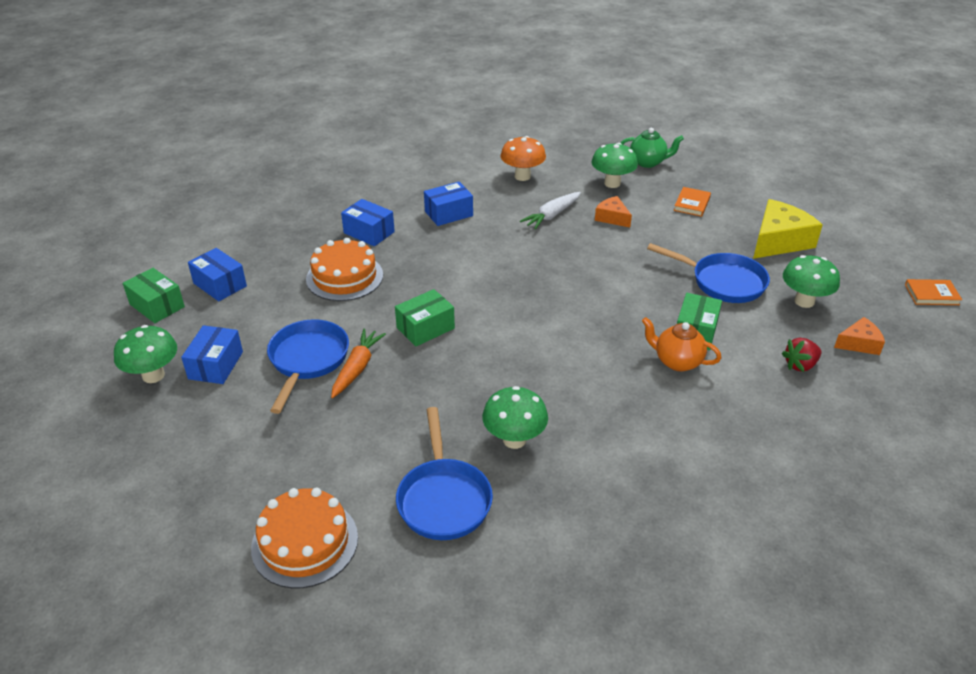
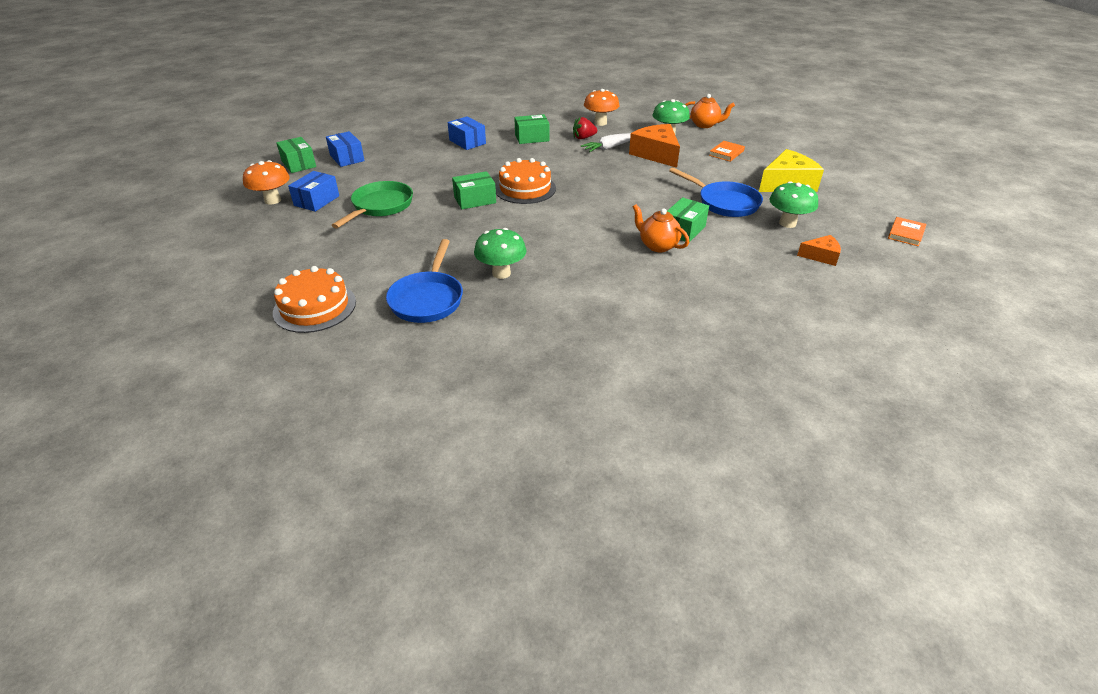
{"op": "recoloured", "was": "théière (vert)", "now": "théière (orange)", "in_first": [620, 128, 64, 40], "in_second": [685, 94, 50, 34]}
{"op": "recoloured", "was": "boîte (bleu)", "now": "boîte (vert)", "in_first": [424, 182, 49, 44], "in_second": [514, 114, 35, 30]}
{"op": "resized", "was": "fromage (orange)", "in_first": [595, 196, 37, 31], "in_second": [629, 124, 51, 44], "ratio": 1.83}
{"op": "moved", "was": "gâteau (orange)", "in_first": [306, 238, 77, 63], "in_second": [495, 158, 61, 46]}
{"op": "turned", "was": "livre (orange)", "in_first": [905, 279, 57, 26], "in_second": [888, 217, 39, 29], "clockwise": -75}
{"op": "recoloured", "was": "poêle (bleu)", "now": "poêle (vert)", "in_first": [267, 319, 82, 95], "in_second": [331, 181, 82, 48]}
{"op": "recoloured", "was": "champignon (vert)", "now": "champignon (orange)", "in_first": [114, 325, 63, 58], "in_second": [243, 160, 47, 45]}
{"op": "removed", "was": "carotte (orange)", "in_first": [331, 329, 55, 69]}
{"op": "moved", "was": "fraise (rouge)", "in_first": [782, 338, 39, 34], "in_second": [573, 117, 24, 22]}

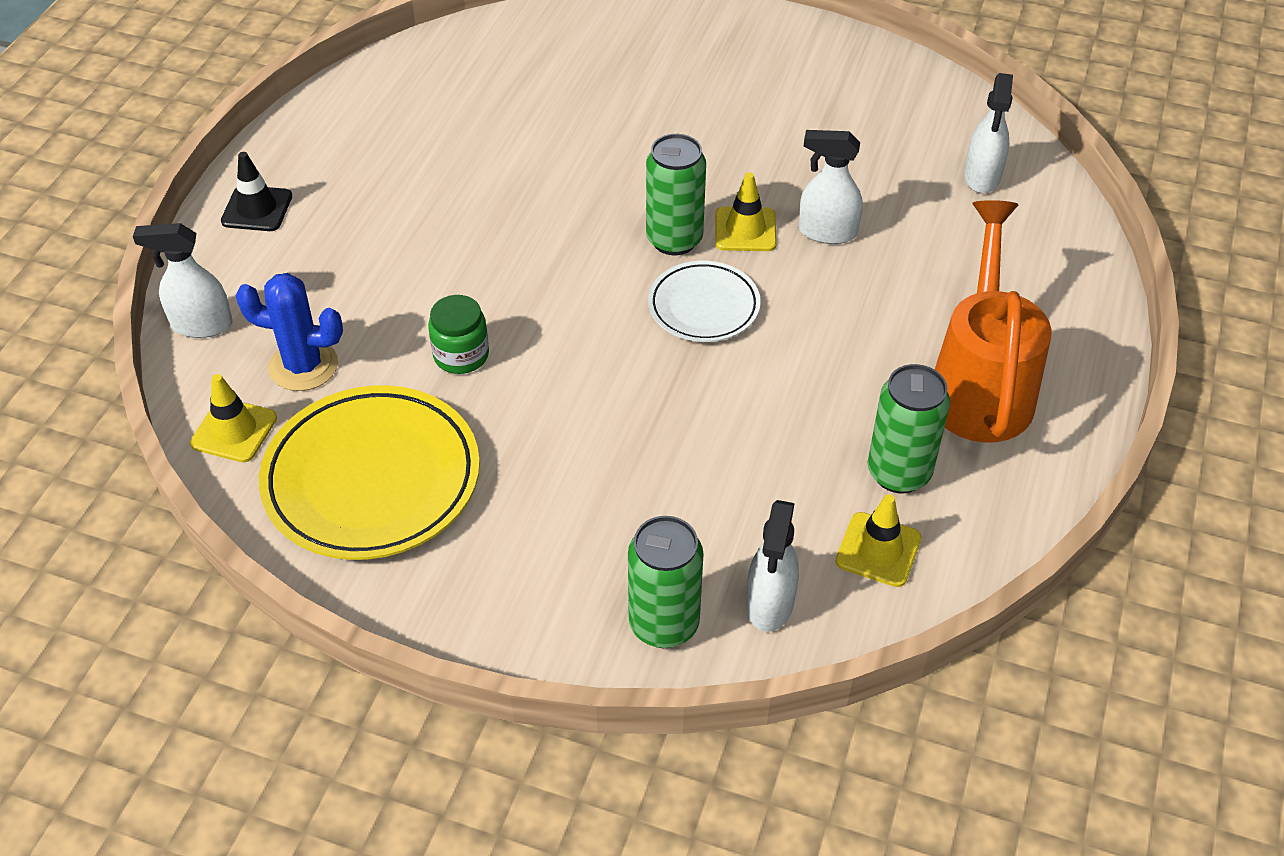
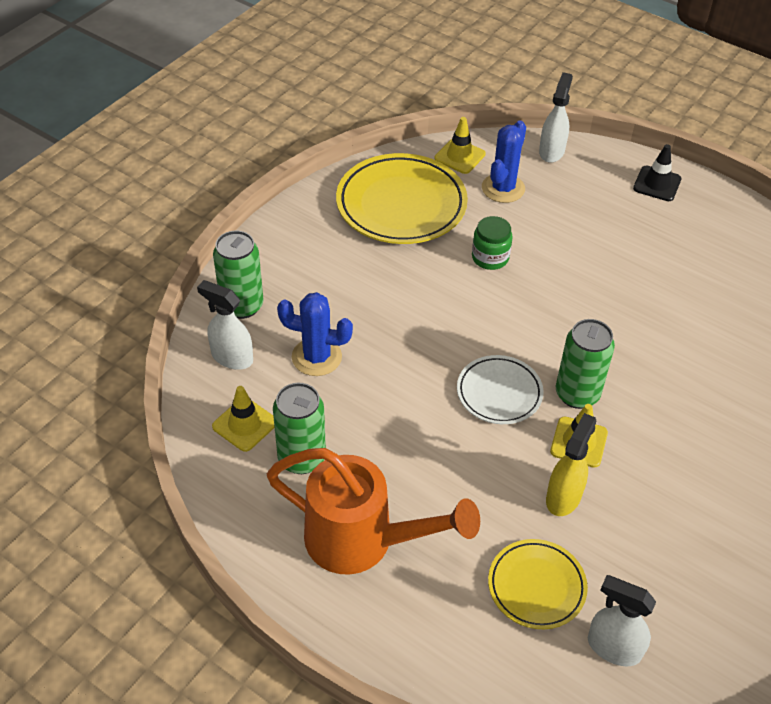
{"op": "recoloured", "was": "vaporisateur (blanc)", "now": "vaporisateur (jaune)", "in_first": [799, 130, 63, 114], "in_second": [546, 413, 50, 103]}
{"op": "added", "now": "cactus (bleu)", "in_second": [277, 292, 76, 84]}
{"op": "added", "now": "assiette (jaune)", "in_second": [488, 539, 100, 90]}

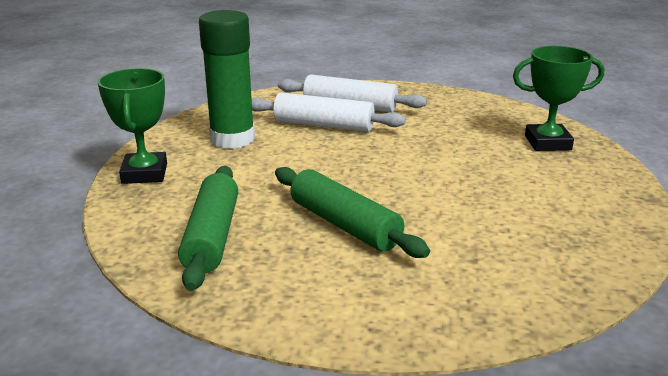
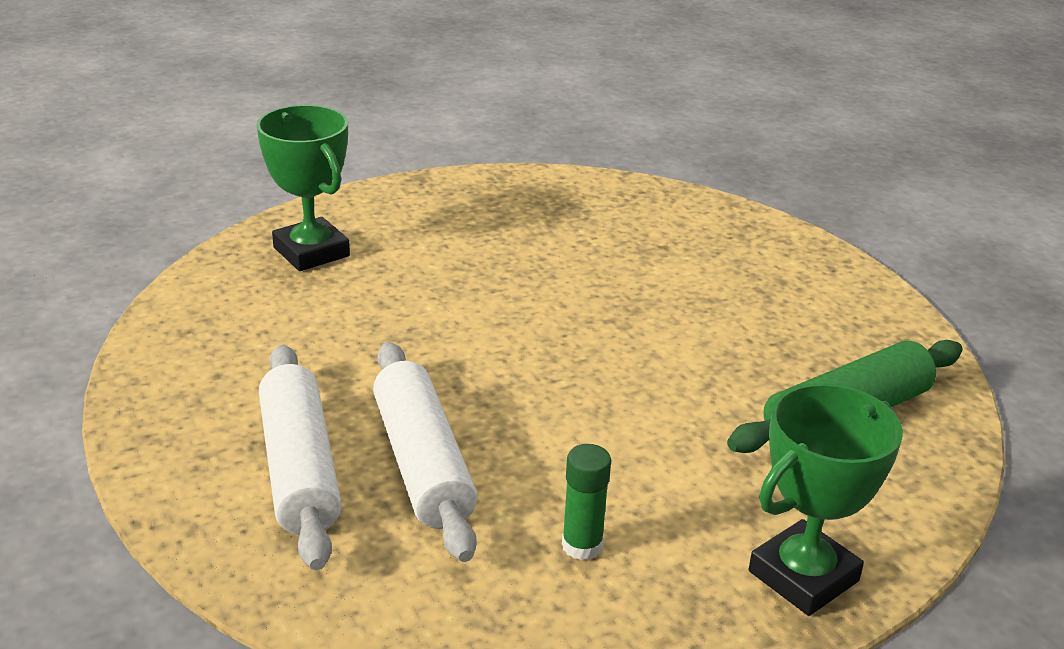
{"op": "resized", "was": "bâton de colle (vert)", "in_first": [199, 10, 56, 139], "in_second": [562, 444, 49, 116], "ratio": 0.44}
{"op": "removed", "was": "rouleau à pâtisserie (vert)", "in_first": [275, 167, 155, 91]}

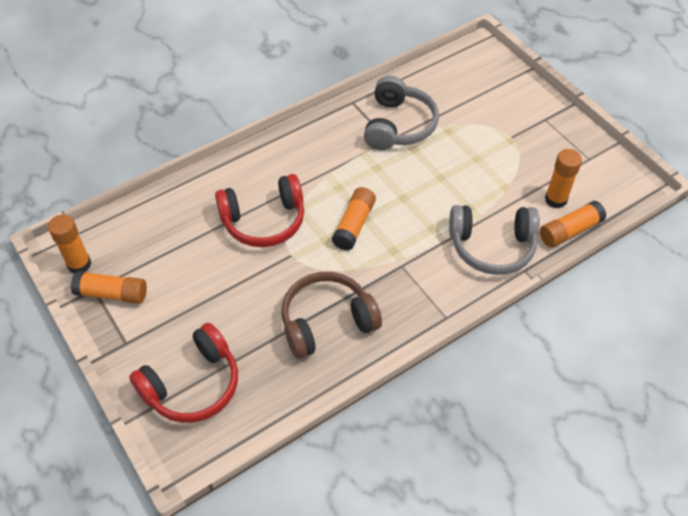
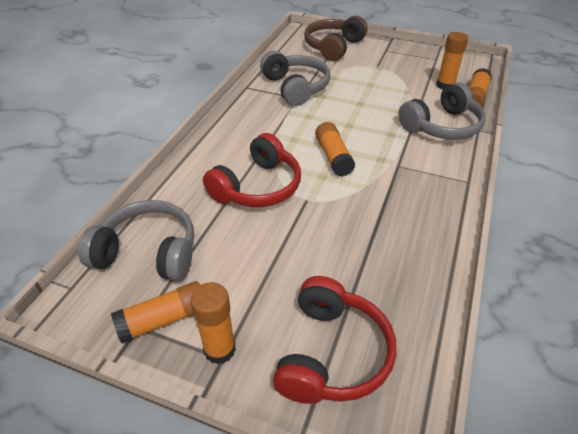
{"op": "moved", "was": "bâton de colle (orange)", "in_first": [48, 215, 43, 58], "in_second": [190, 282, 46, 82]}
{"op": "moved", "was": "casque audio (marron)", "in_first": [281, 272, 101, 87], "in_second": [304, 16, 63, 45]}
{"op": "added", "now": "casque audio (gris)", "in_second": [78, 200, 116, 81]}

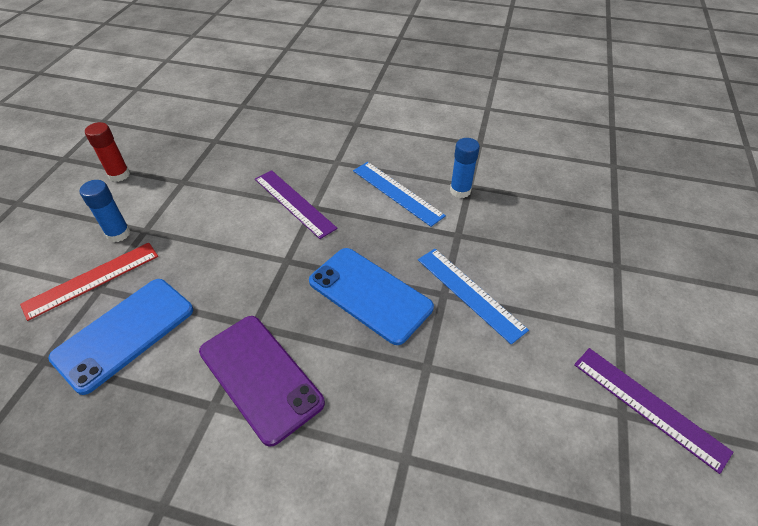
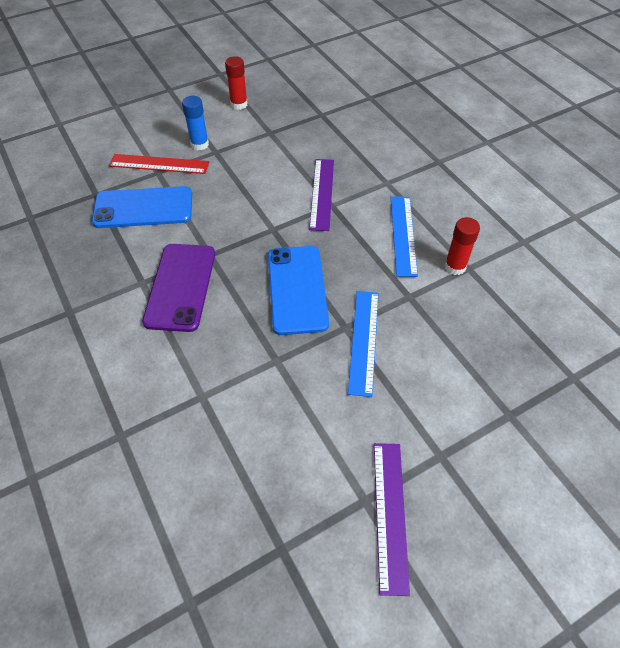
{"op": "recoloured", "was": "bâton de colle (bleu)", "now": "bâton de colle (rouge)", "in_first": [450, 138, 30, 60], "in_second": [444, 217, 36, 58]}

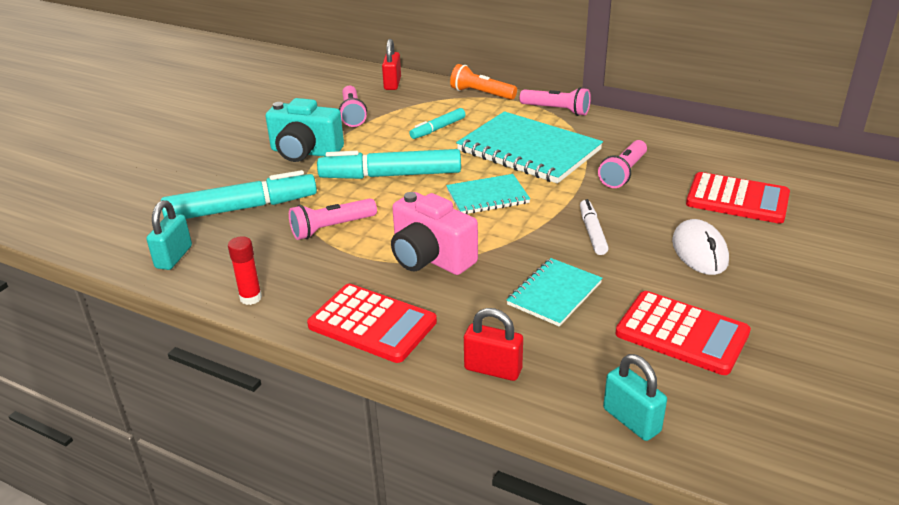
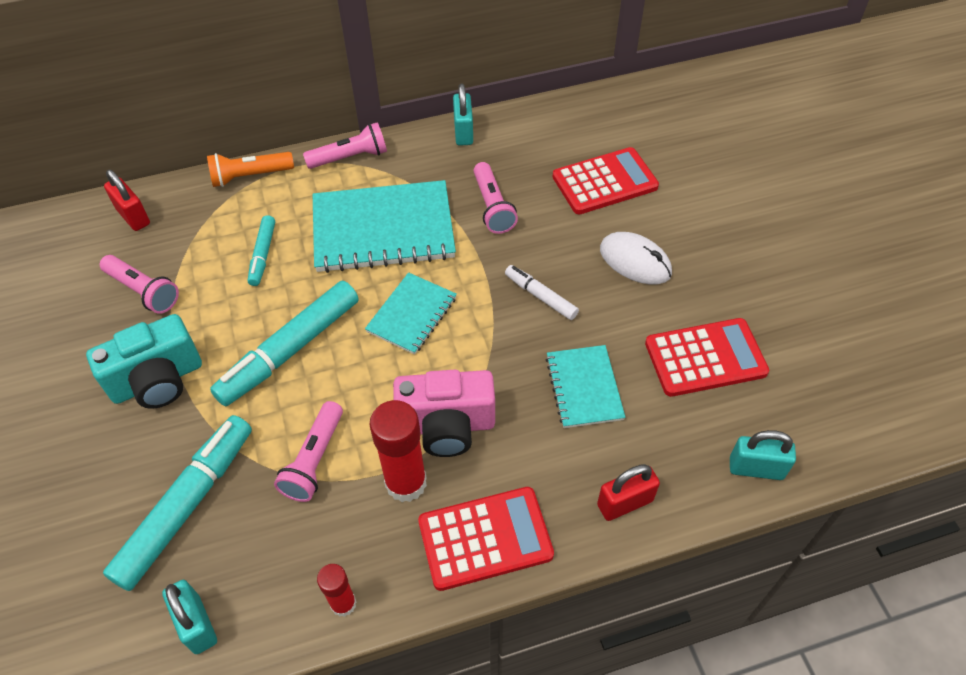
{"op": "added", "now": "cadenas (turquoise)", "in_second": [453, 84, 20, 62]}
{"op": "added", "now": "bâton de colle (rouge)", "in_second": [369, 400, 58, 102]}

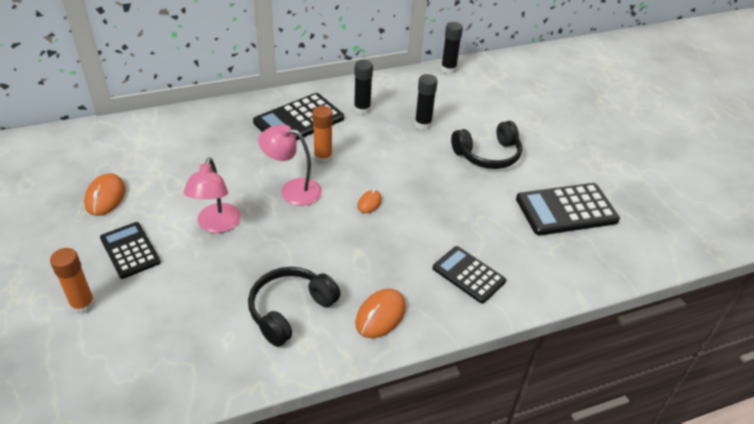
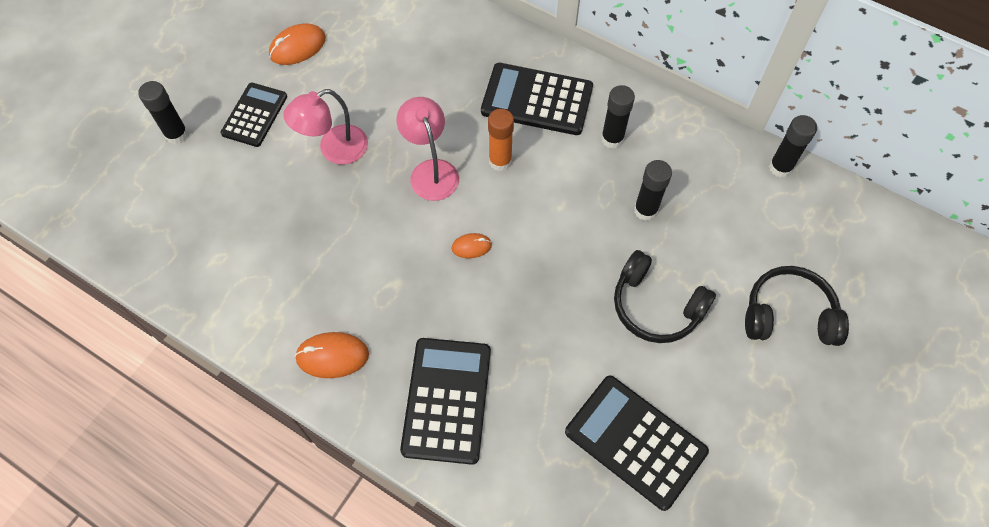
{"op": "resized", "was": "calculatrice (noir)", "in_first": [432, 246, 74, 57], "in_second": [400, 338, 91, 127], "ratio": 1.53}
{"op": "recoloured", "was": "bâton de colle (orange)", "now": "bâton de colle (noir)", "in_first": [50, 248, 45, 67], "in_second": [138, 81, 51, 63]}
{"op": "moved", "was": "casque audio (noir)", "in_first": [248, 267, 92, 80], "in_second": [745, 266, 104, 80]}

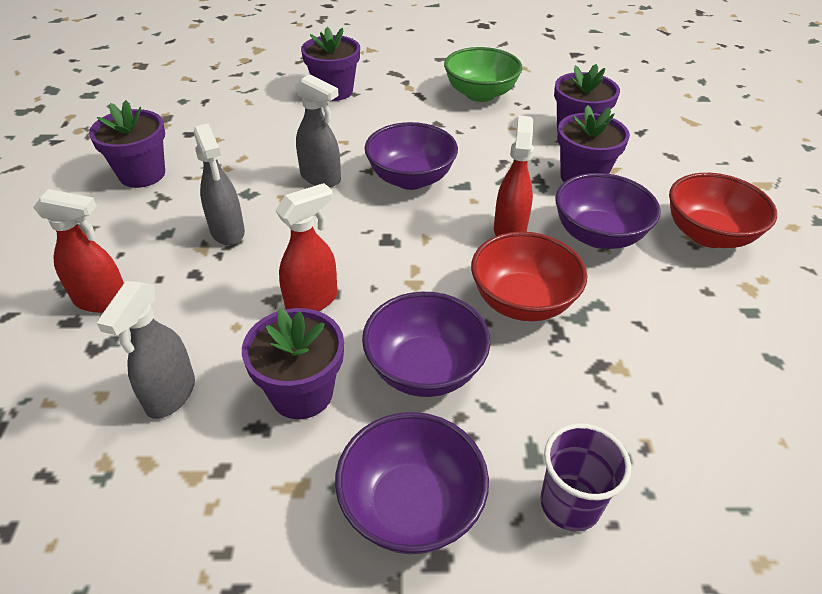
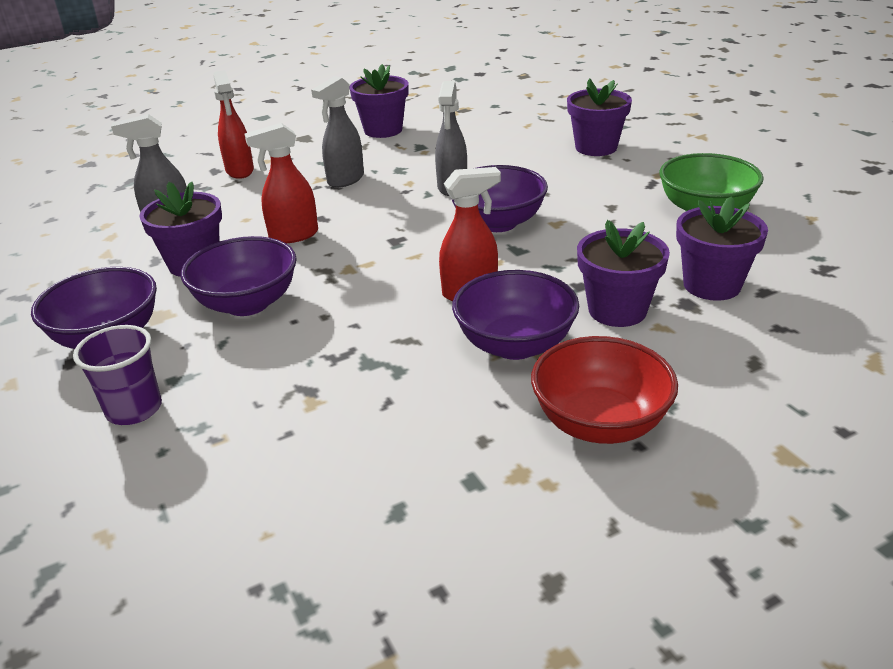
{"op": "turned", "was": "vaporisateur (rouge)", "in_first": [275, 183, 62, 128], "in_second": [245, 123, 73, 120], "clockwise": 135}
{"op": "removed", "was": "bol (rouge)", "in_first": [471, 232, 116, 89]}

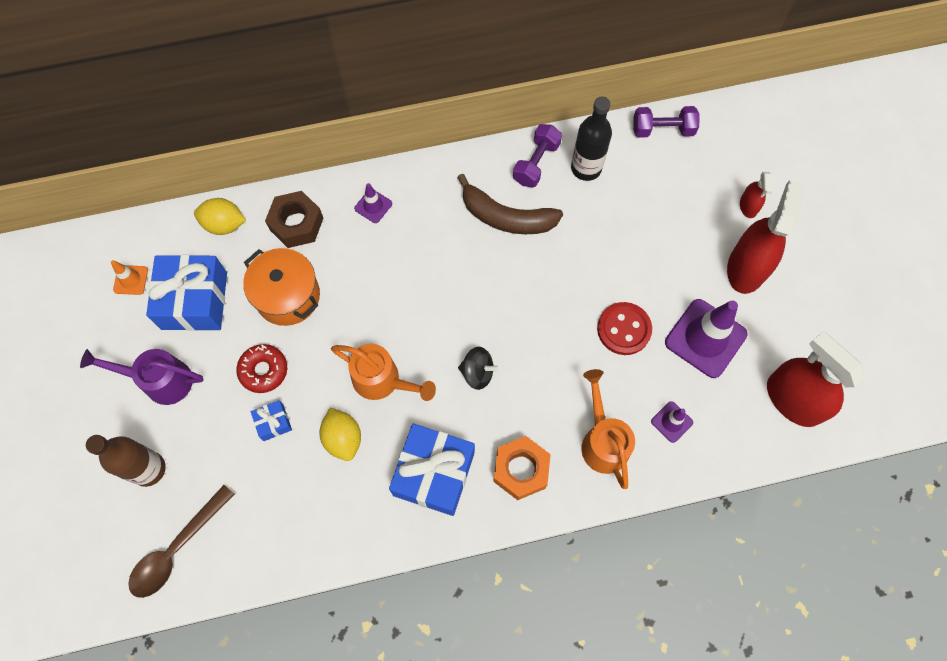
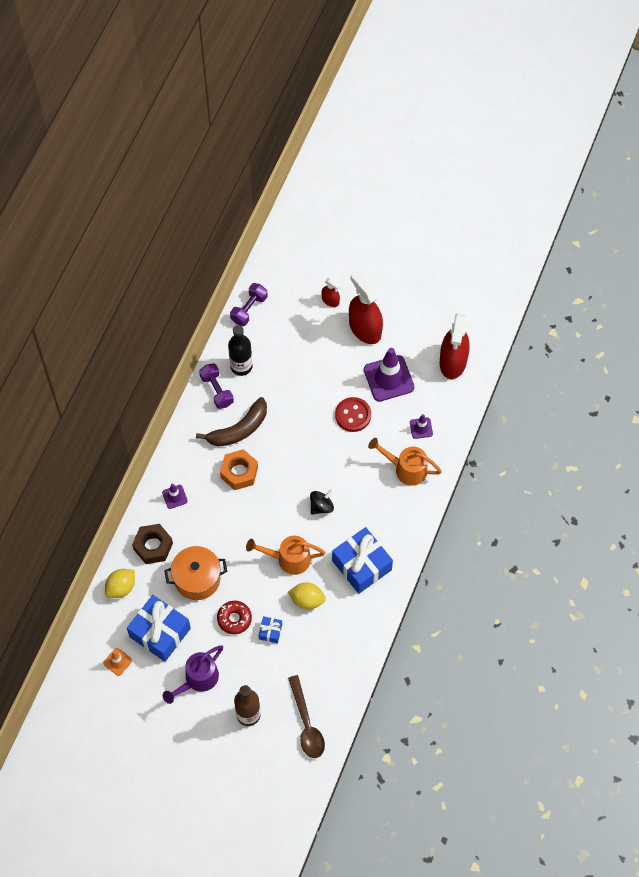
{"op": "turned", "was": "vaporisateur (rouge)", "in_first": [767, 331, 98, 96], "in_second": [440, 313, 30, 66], "clockwise": -75}
{"op": "turned", "was": "arrosoir (orange)", "in_first": [331, 344, 105, 57], "in_second": [246, 536, 79, 39], "clockwise": -150}
{"op": "moved", "was": "écrou (orange)", "in_first": [493, 436, 58, 64], "in_second": [220, 449, 38, 41]}

